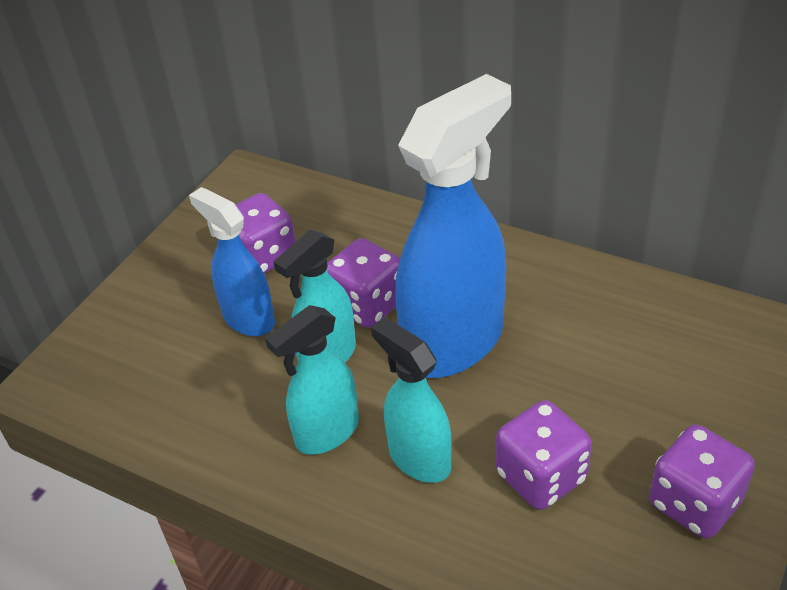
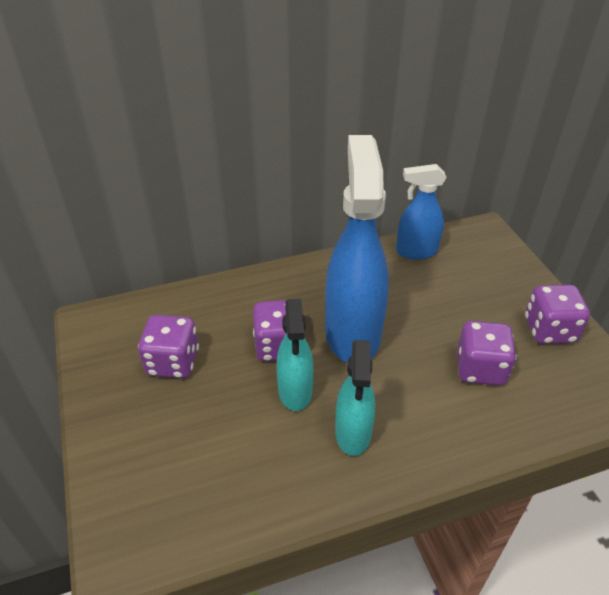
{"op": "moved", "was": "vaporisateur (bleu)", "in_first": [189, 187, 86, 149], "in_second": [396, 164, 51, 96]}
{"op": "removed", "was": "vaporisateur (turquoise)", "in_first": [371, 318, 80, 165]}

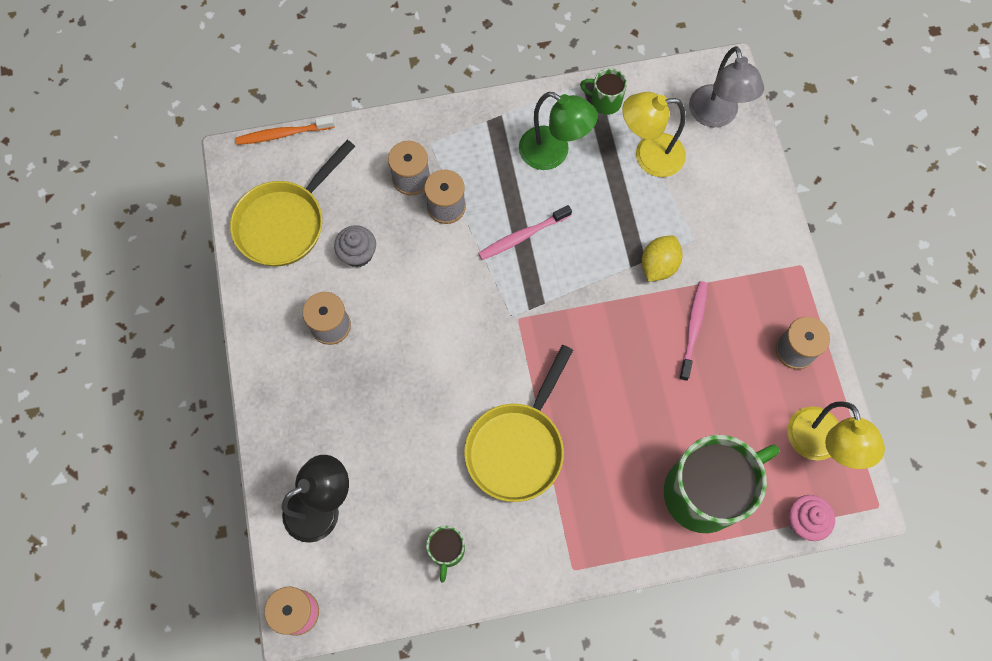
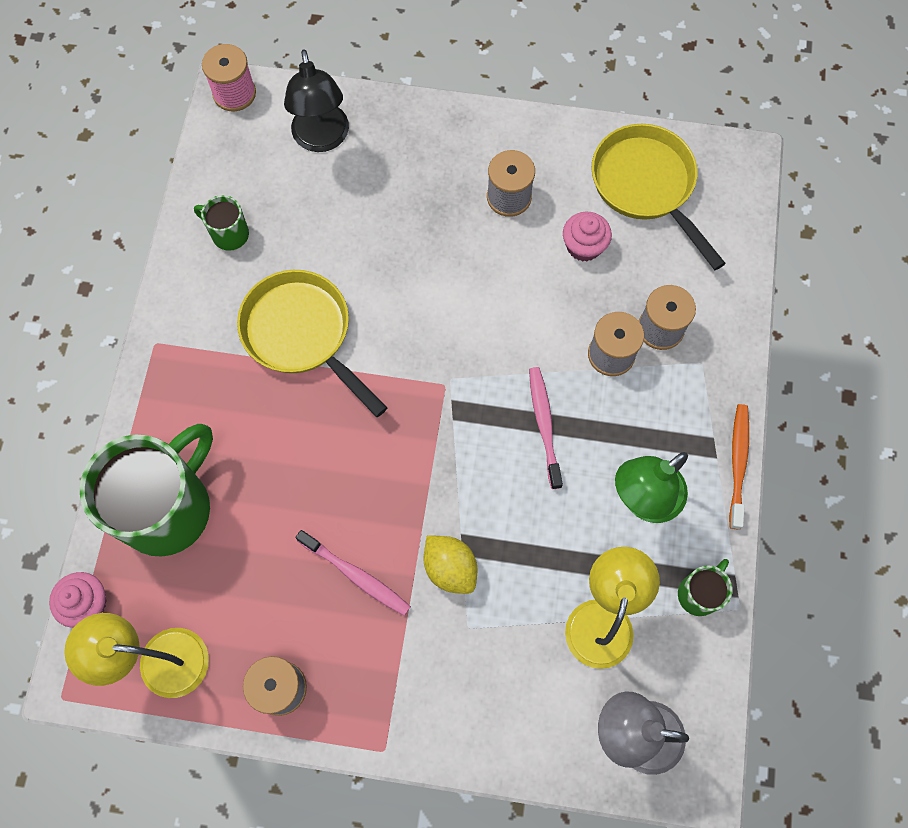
{"op": "moved", "was": "brosse à dents (orange)", "in_first": [236, 116, 99, 29], "in_second": [729, 404, 20, 126]}
{"op": "recoloured", "was": "muffin (gris)", "now": "muffin (rose)", "in_first": [334, 225, 42, 42], "in_second": [563, 212, 49, 50]}
{"op": "turned", "was": "tasse (vert)", "in_first": [664, 435, 115, 98], "in_second": [80, 424, 133, 133], "clockwise": -135}

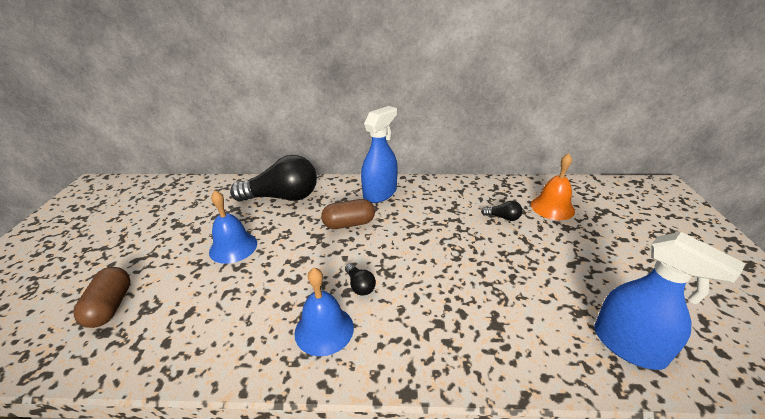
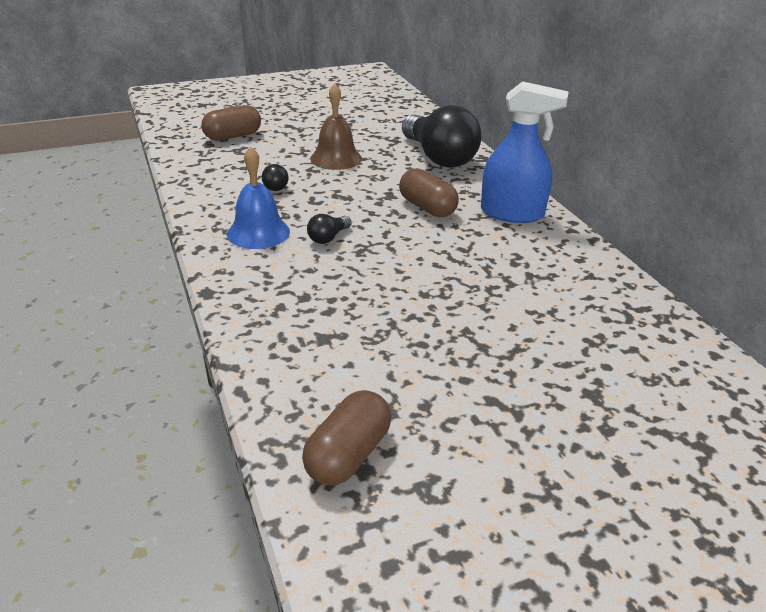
{"op": "removed", "was": "cloche (orange)", "in_first": [531, 153, 44, 67]}
{"op": "recoloured", "was": "cloche (bleu)", "now": "cloche (marron)", "in_first": [209, 190, 48, 74], "in_second": [310, 83, 52, 87]}
{"op": "moved", "was": "ampoule (noir)", "in_first": [481, 201, 41, 20], "in_second": [262, 164, 27, 27]}
{"op": "replaced", "was": "vaporisateur (bleu)", "now": "gélule (marron)", "in_first": [594, 232, 151, 138], "in_second": [302, 390, 89, 96]}

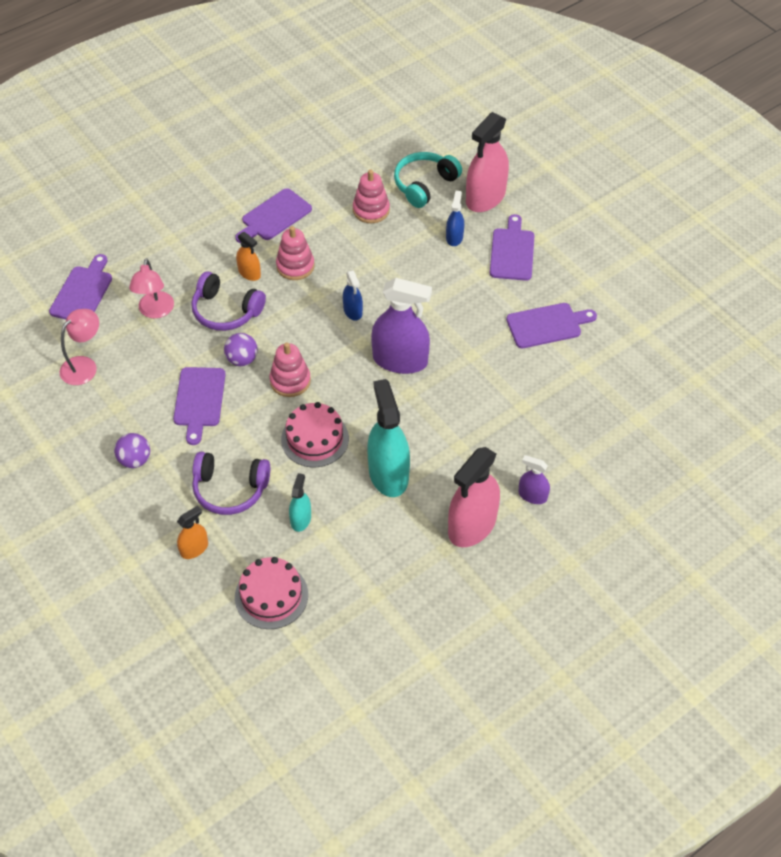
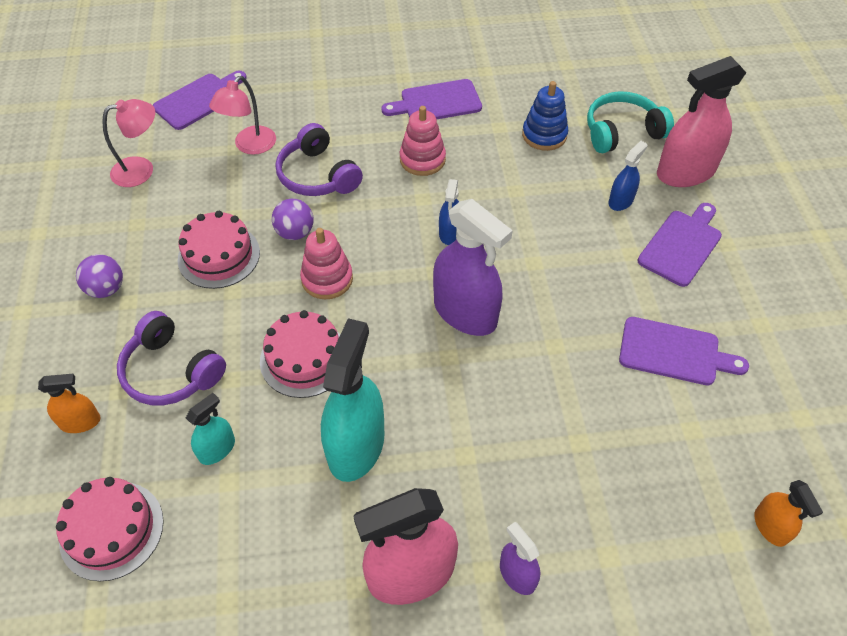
{"op": "recoloured", "was": "jouet à empiler (rose)", "now": "jouet à empiler (bleu)", "in_first": [353, 170, 37, 53], "in_second": [522, 81, 46, 70]}
{"op": "moved", "was": "vaporisateur (orange)", "in_first": [236, 232, 25, 49], "in_second": [754, 480, 69, 67]}
{"op": "replaced", "was": "planche à découper (violet)", "now": "gâteau (rose)", "in_first": [173, 367, 53, 78], "in_second": [178, 211, 82, 78]}

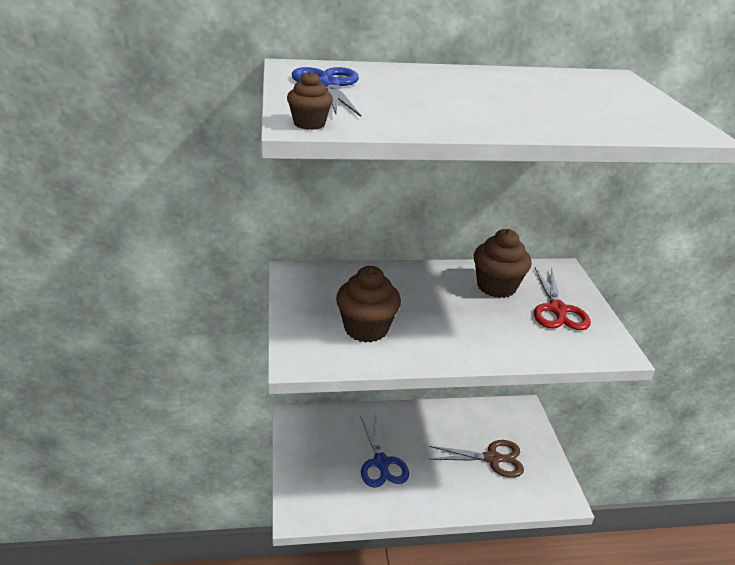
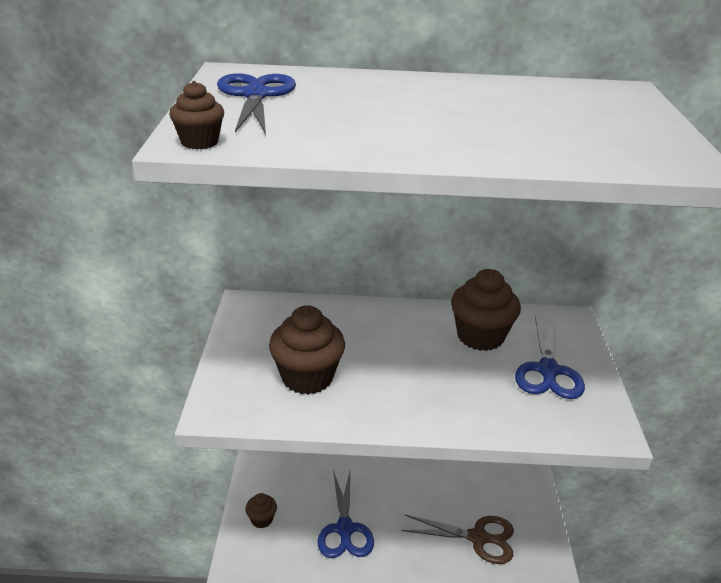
{"op": "recoloured", "was": "ciseaux (rouge)", "now": "ciseaux (bleu)", "in_first": [534, 267, 57, 63], "in_second": [515, 316, 70, 83]}
{"op": "added", "now": "muffin (marron)", "in_second": [245, 493, 32, 35]}

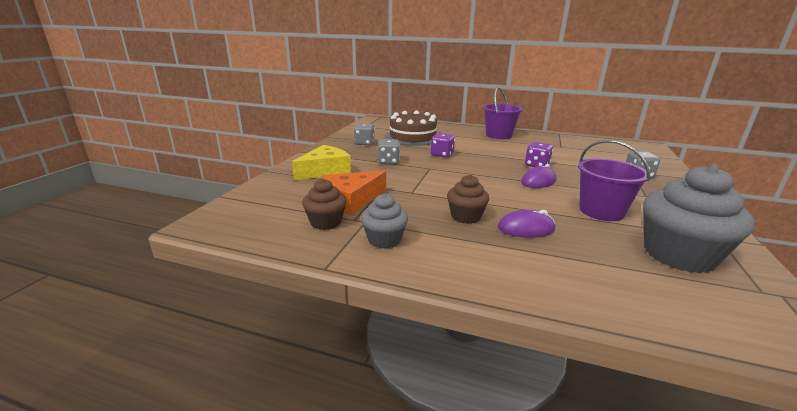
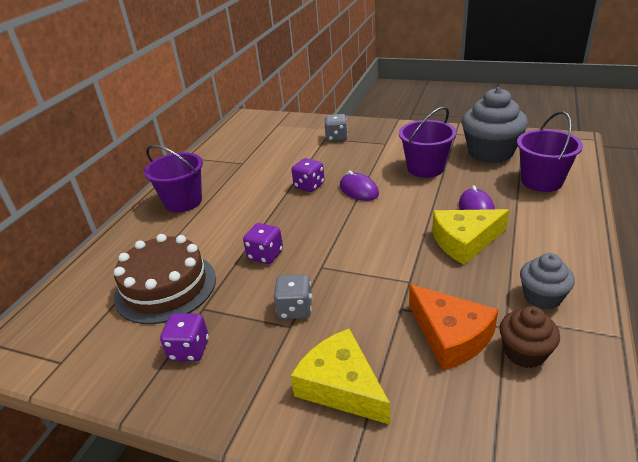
{"op": "recoloured", "was": "dé (gris)", "now": "dé (violet)", "in_first": [354, 123, 21, 23], "in_second": [160, 313, 49, 48]}
{"op": "replaced", "was": "muffin (marron)", "now": "fromage (jaune)", "in_first": [447, 175, 42, 49], "in_second": [432, 209, 77, 56]}
{"op": "added", "now": "seau (violet)", "in_second": [517, 111, 66, 81]}

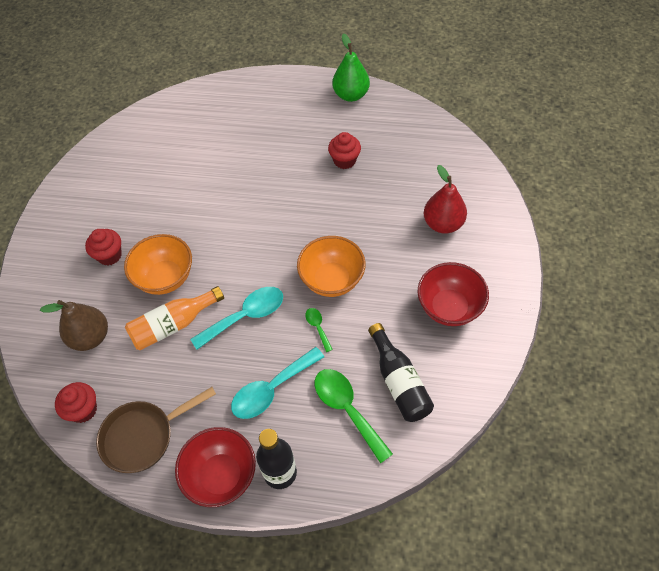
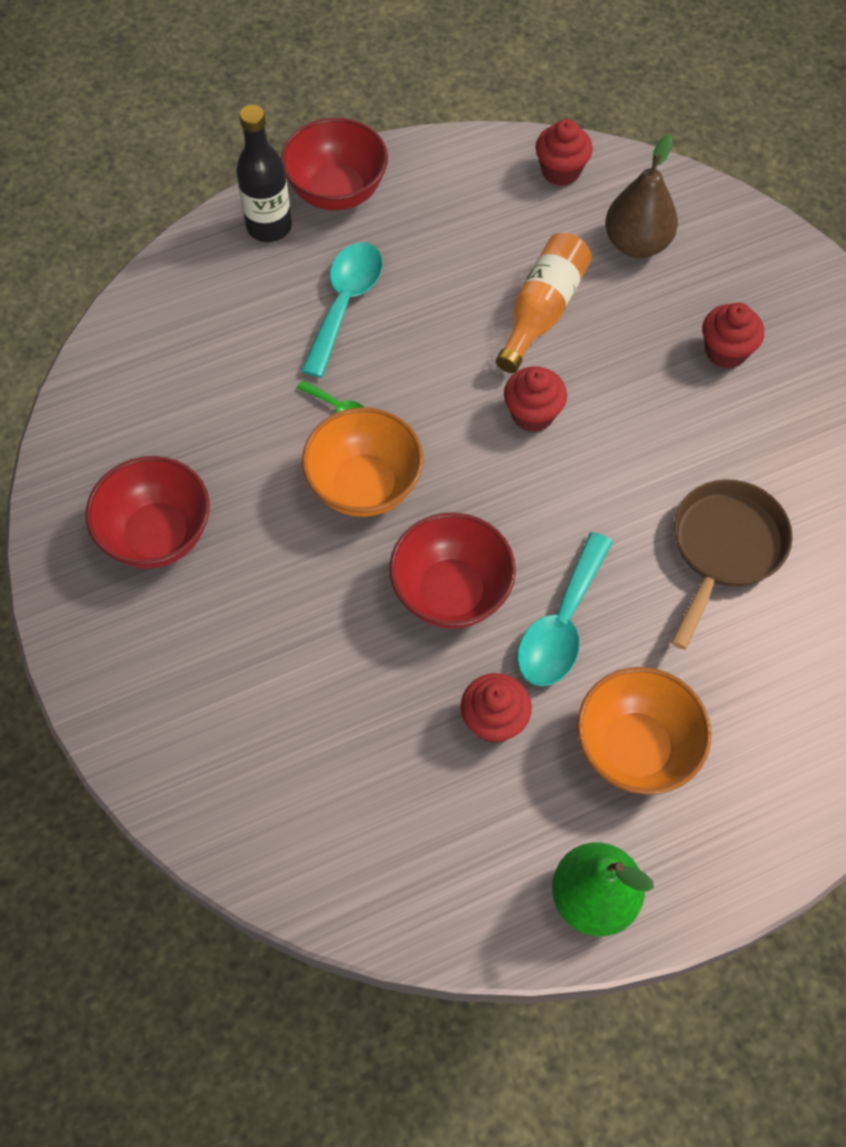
{"op": "removed", "was": "poire (rouge)", "in_first": [424, 165, 43, 69]}
{"op": "moved", "was": "bol (orange)", "in_first": [124, 234, 68, 61], "in_second": [577, 667, 134, 128]}
{"op": "moved", "was": "cuillère (turquoise)", "in_first": [190, 287, 93, 63], "in_second": [517, 532, 96, 154]}
{"op": "removed", "was": "bouteille (noir)", "in_first": [368, 323, 66, 99]}
{"op": "removed", "was": "cuillère (vert)", "in_first": [315, 369, 78, 95]}
{"op": "moved", "was": "poêle (marron)", "in_first": [96, 387, 120, 86], "in_second": [671, 479, 122, 171]}
{"op": "added", "now": "muffin (rouge)", "in_second": [504, 366, 63, 66]}
{"op": "added", "now": "bol (rouge)", "in_second": [389, 512, 127, 117]}

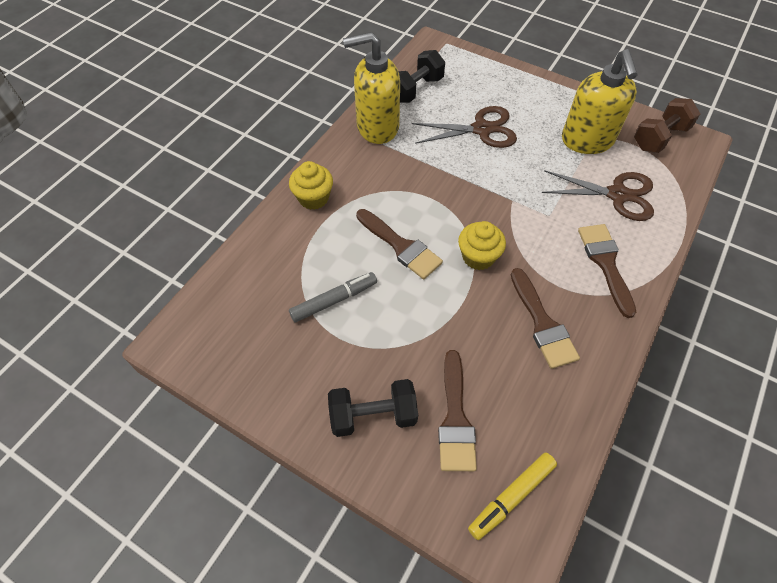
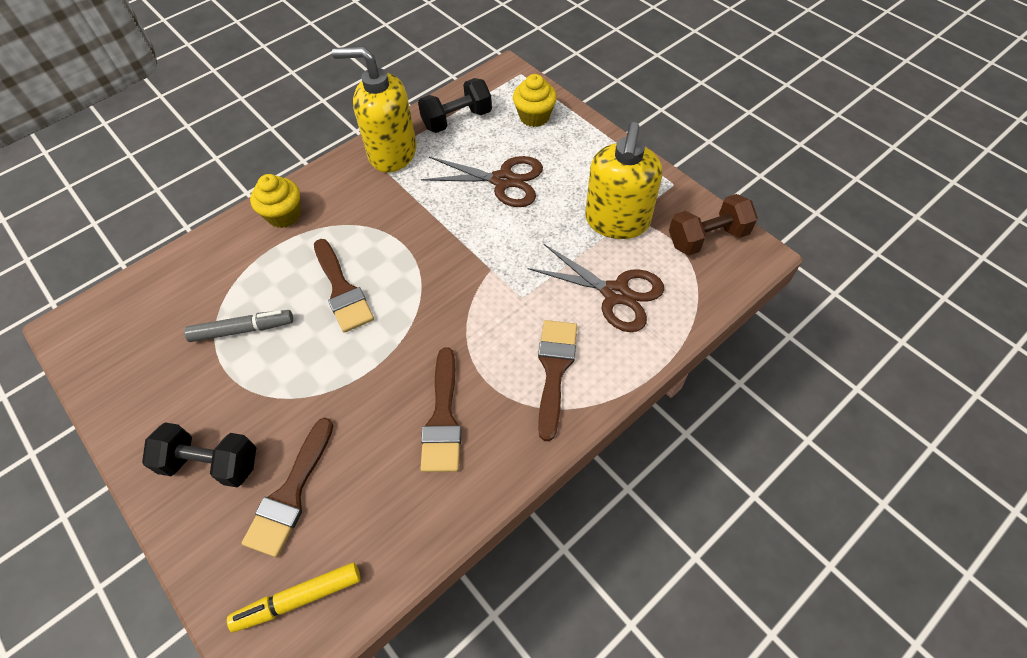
{"op": "moved", "was": "muffin (jaune)", "in_first": [458, 221, 48, 49], "in_second": [513, 74, 44, 53]}

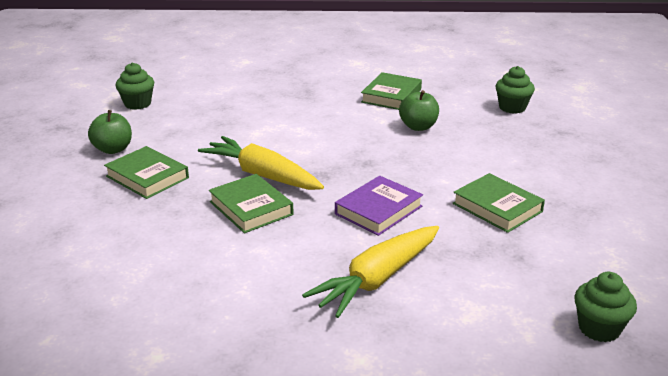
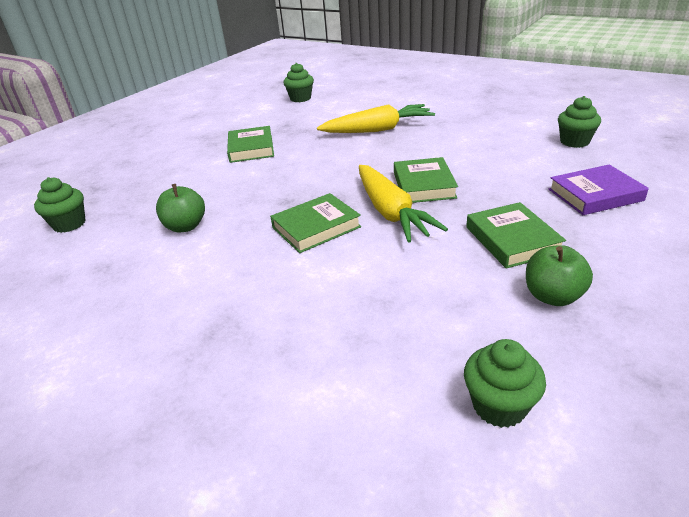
{"op": "moved", "was": "livre (vert)", "in_first": [361, 72, 61, 38], "in_second": [270, 193, 91, 60]}
{"op": "moved", "was": "livre (violet)", "in_first": [335, 176, 88, 60], "in_second": [549, 164, 100, 51]}
{"op": "added", "now": "muffin (vert)", "in_second": [558, 96, 43, 52]}

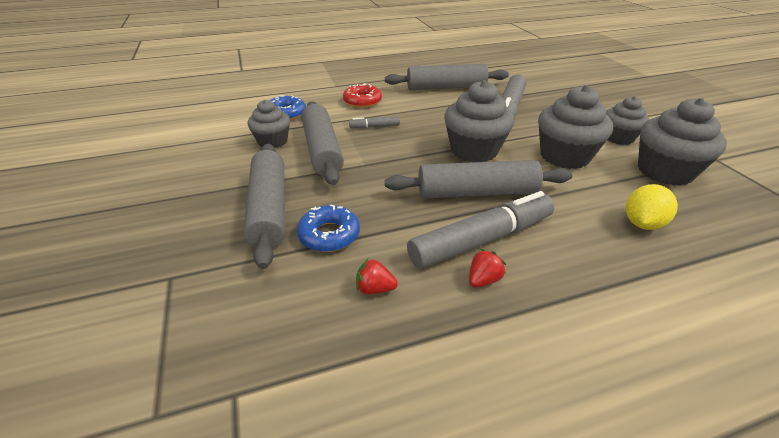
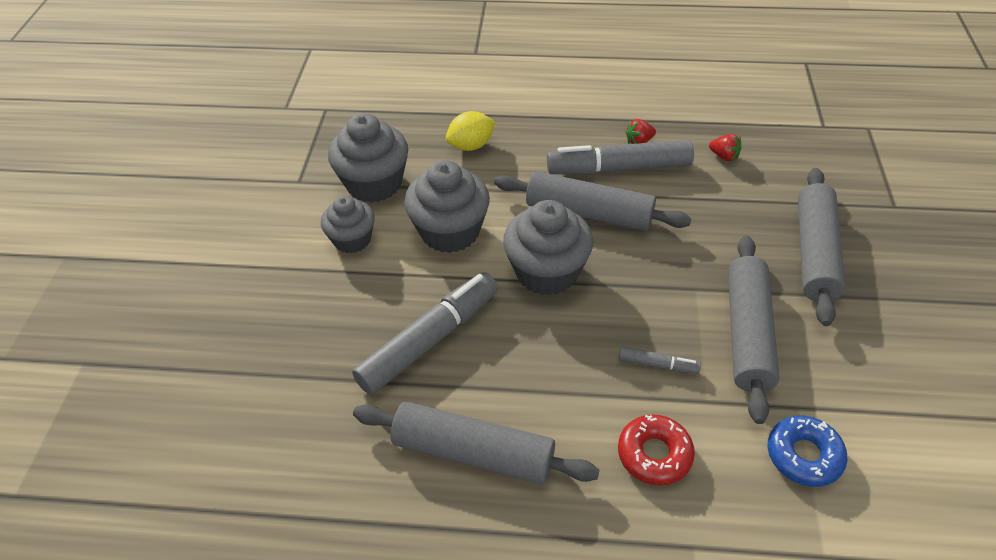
{"op": "removed", "was": "muffin (gris)", "in_first": [248, 100, 42, 48]}
{"op": "removed", "was": "beignet (bleu)", "in_first": [297, 204, 63, 48]}

